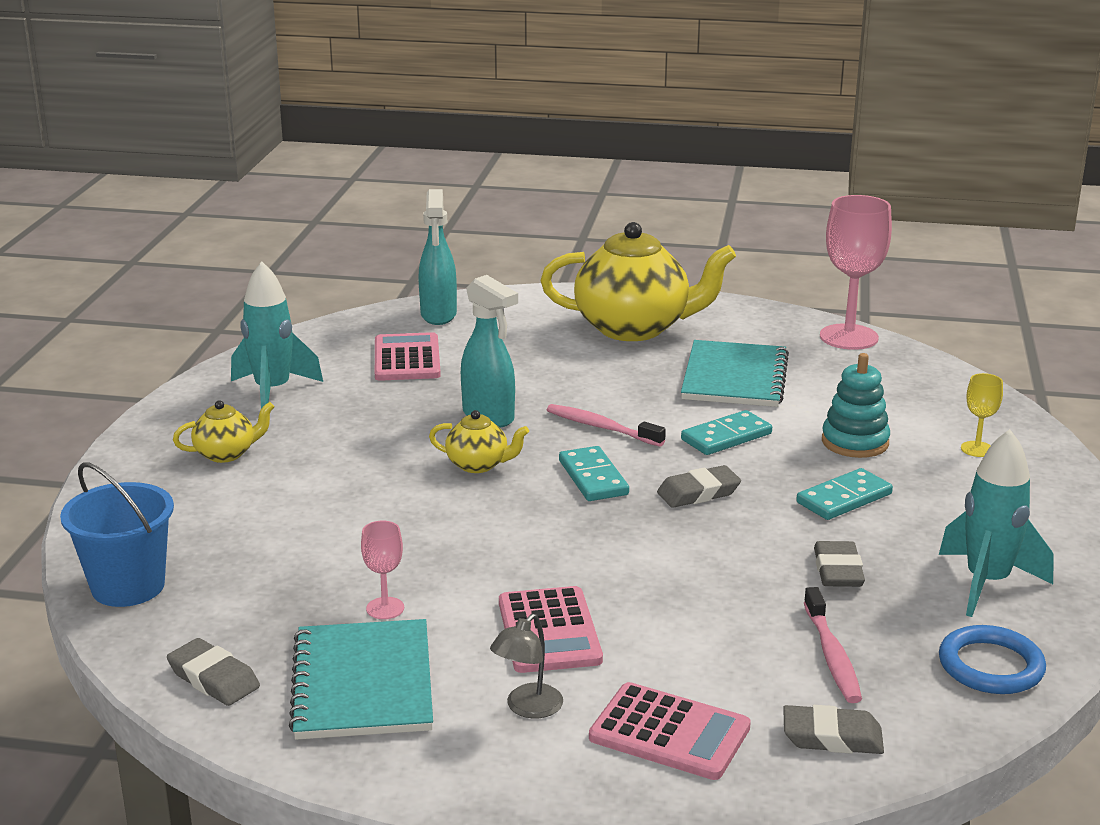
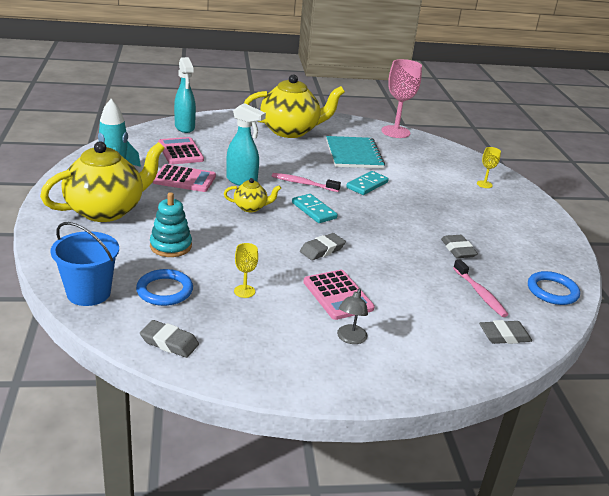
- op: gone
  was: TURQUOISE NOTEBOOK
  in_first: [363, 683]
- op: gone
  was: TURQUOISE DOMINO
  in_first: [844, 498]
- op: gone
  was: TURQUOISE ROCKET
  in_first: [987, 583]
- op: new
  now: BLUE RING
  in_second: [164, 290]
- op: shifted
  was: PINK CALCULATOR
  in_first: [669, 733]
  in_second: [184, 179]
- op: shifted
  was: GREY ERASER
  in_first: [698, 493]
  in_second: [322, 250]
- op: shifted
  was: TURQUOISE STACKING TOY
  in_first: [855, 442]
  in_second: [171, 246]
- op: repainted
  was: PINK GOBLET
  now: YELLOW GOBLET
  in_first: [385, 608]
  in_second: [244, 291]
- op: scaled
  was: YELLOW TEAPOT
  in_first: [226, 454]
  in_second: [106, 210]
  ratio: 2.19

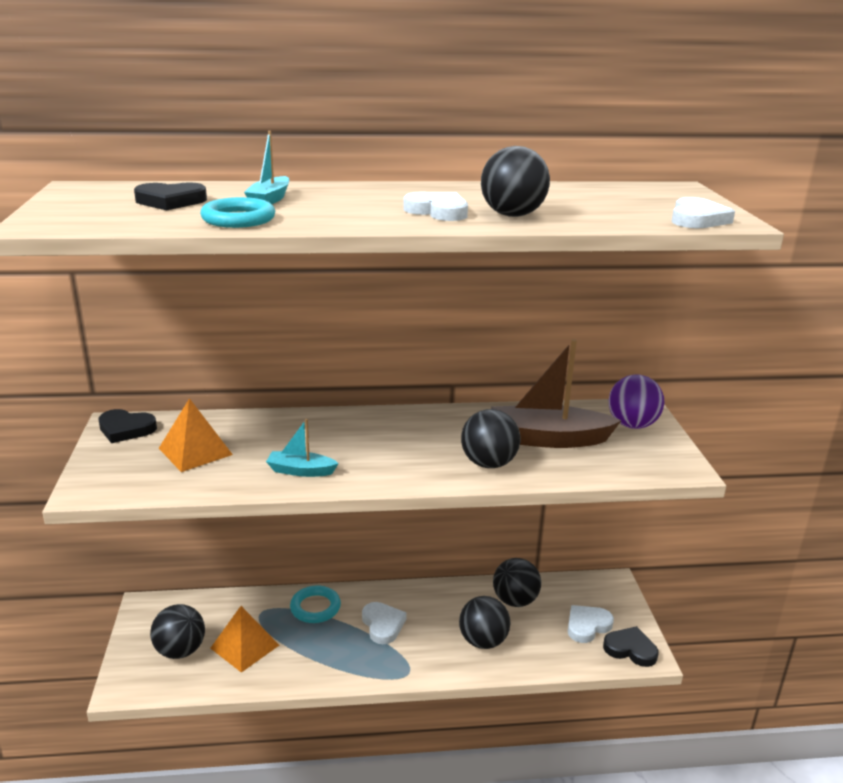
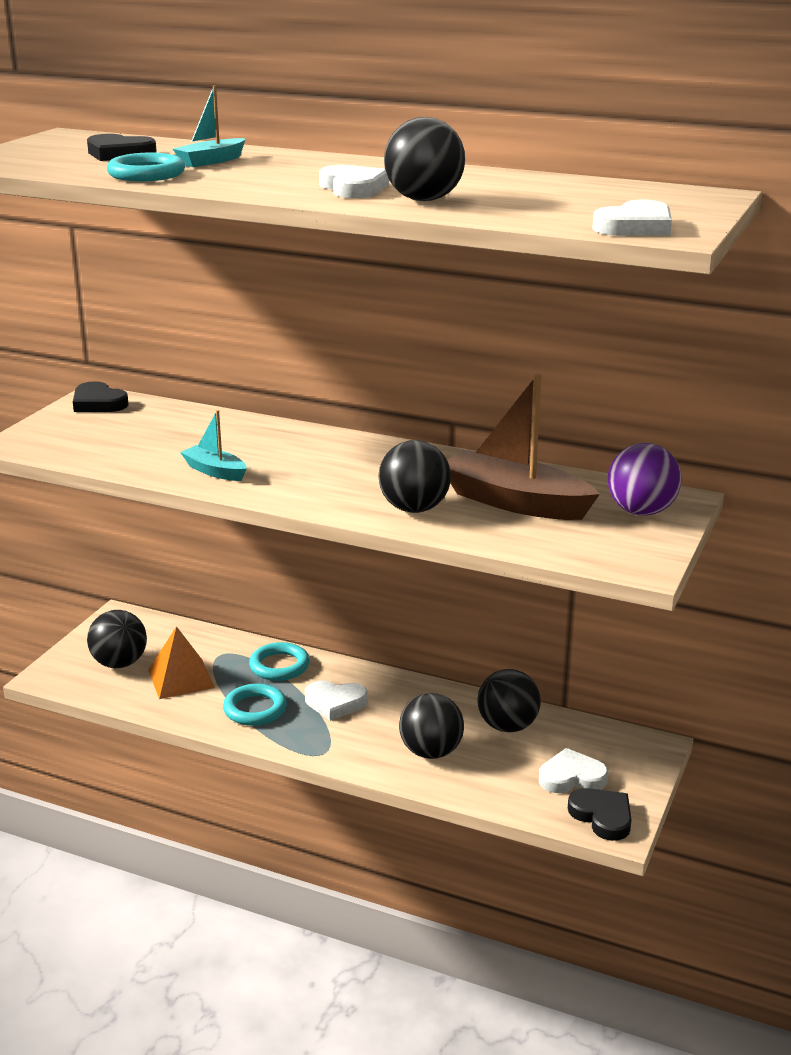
- op: gone
  was: ORANGE PYRAMID
  in_first: [195, 451]
- op: new
  now: TURQUOISE RING
  in_second: [255, 709]
- op: rotated
  was: WHITE HEART
  in_first: [383, 625]
  in_second: [335, 703]
  clockwise: 90

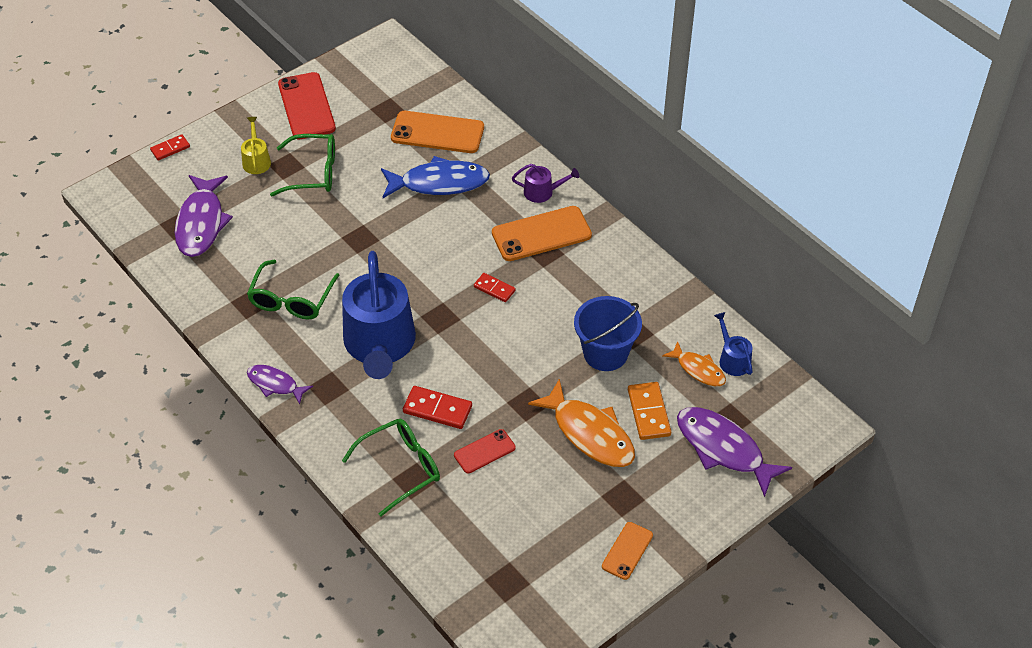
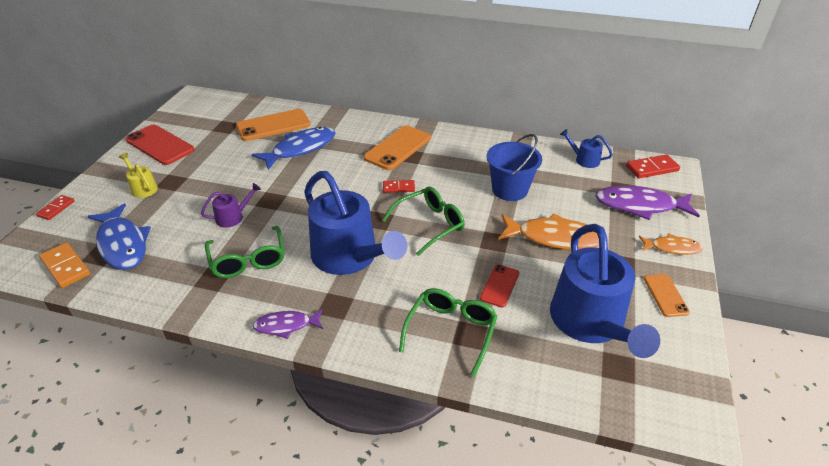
- op: new
  now: BLUE WATERING CAN
  in_second: [590, 322]
- op: shifted
  was: GREEN GLASSES
  in_first: [313, 172]
  in_second: [430, 224]
- op: shifted
  was: RED DOMINO
  in_first: [437, 409]
  in_second: [652, 168]
- op: shifted
  was: PURPLE WATERING CAN
  in_first: [542, 192]
  in_second: [233, 217]
- op: shifted
  was: ORANGE DOMINO
  in_first: [649, 412]
  in_second: [66, 267]
- op: shifted
  was: ORANGE FISH
  in_first: [698, 369]
  in_second: [672, 248]
- op: repainted
  was: PURPLE FISH
  now: BLUE FISH
  in_first: [201, 223]
  in_second: [122, 244]

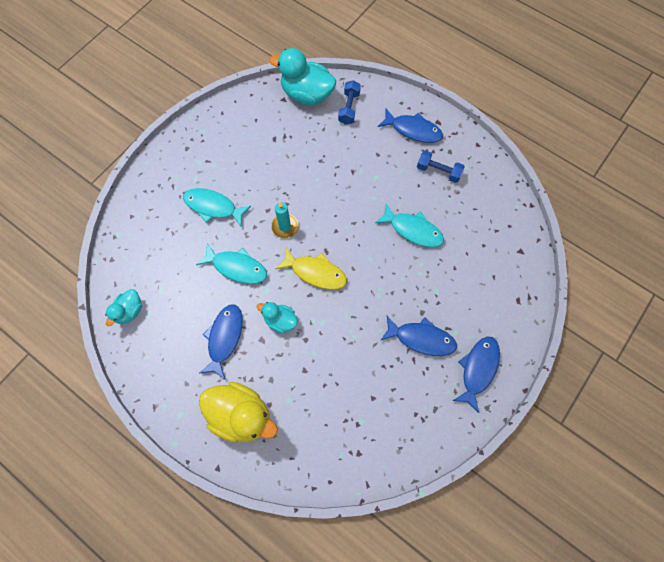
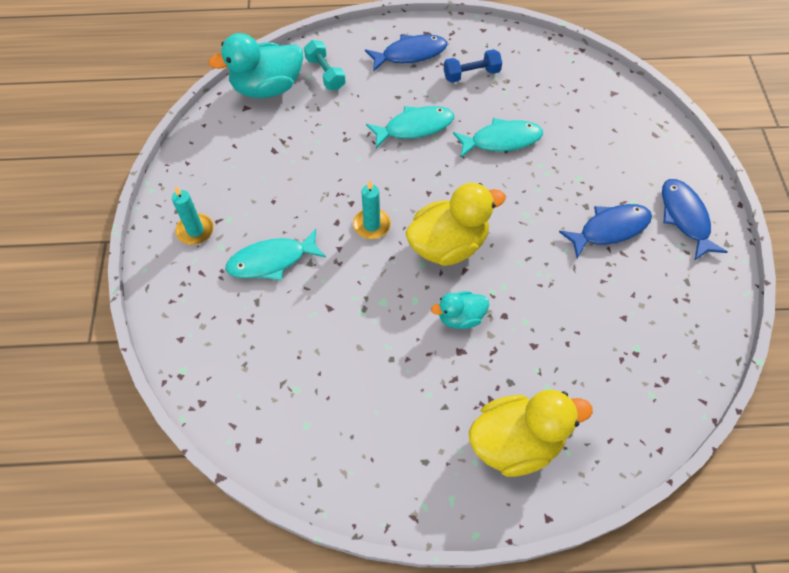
- op: gone
  was: TURQUOISE DUCK
  in_first: [129, 311]
- op: gone
  was: BLUE FISH
  in_first: [224, 338]
- op: new
  now: TURQUOISE CANDLE
  in_second: [195, 230]
- op: shifted
  was: TURQUOISE FISH
  in_first: [237, 267]
  in_second: [414, 127]
- op: swapped
  was: YELLOW FISH
  now: YELLOW DUCK
  in_first: [315, 272]
  in_second: [448, 245]
- op: repainted
  was: BLUE DUMBBELL
  now: TURQUOISE DUMBBELL
  in_first: [349, 108]
  in_second: [325, 73]

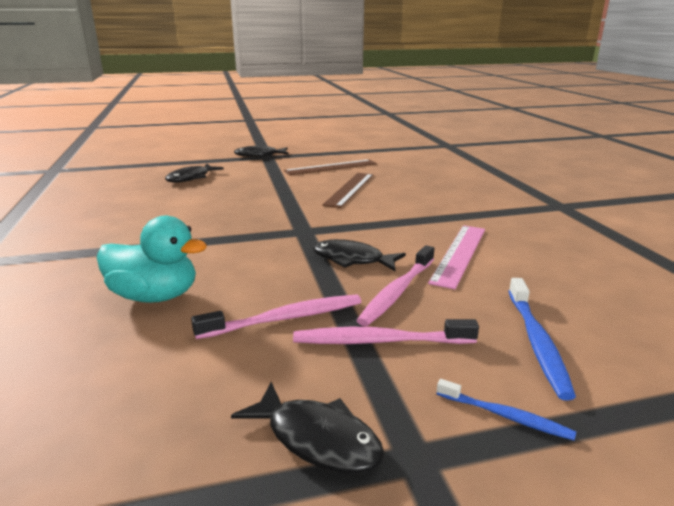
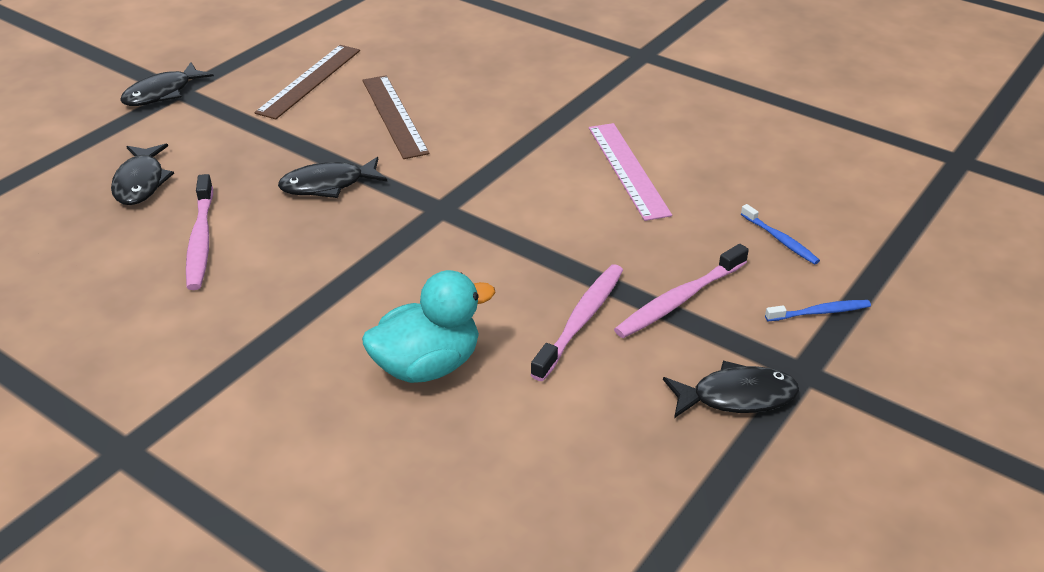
- op: shifted
  was: BLACK FISH
  in_first: [352, 260]
  in_second: [328, 185]
- op: shifted
  was: PINK TOOTHBRUSH
  in_first: [397, 292]
  in_second: [200, 240]
- op: scaled
  was: BLUE TOOTHBRUSH
  in_first: [536, 342]
  in_second: [780, 240]
  ratio: 0.61

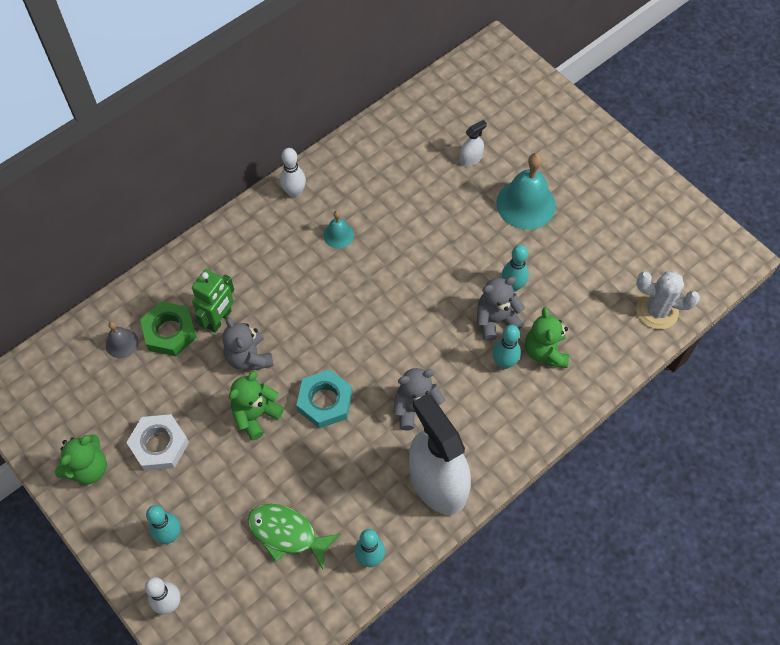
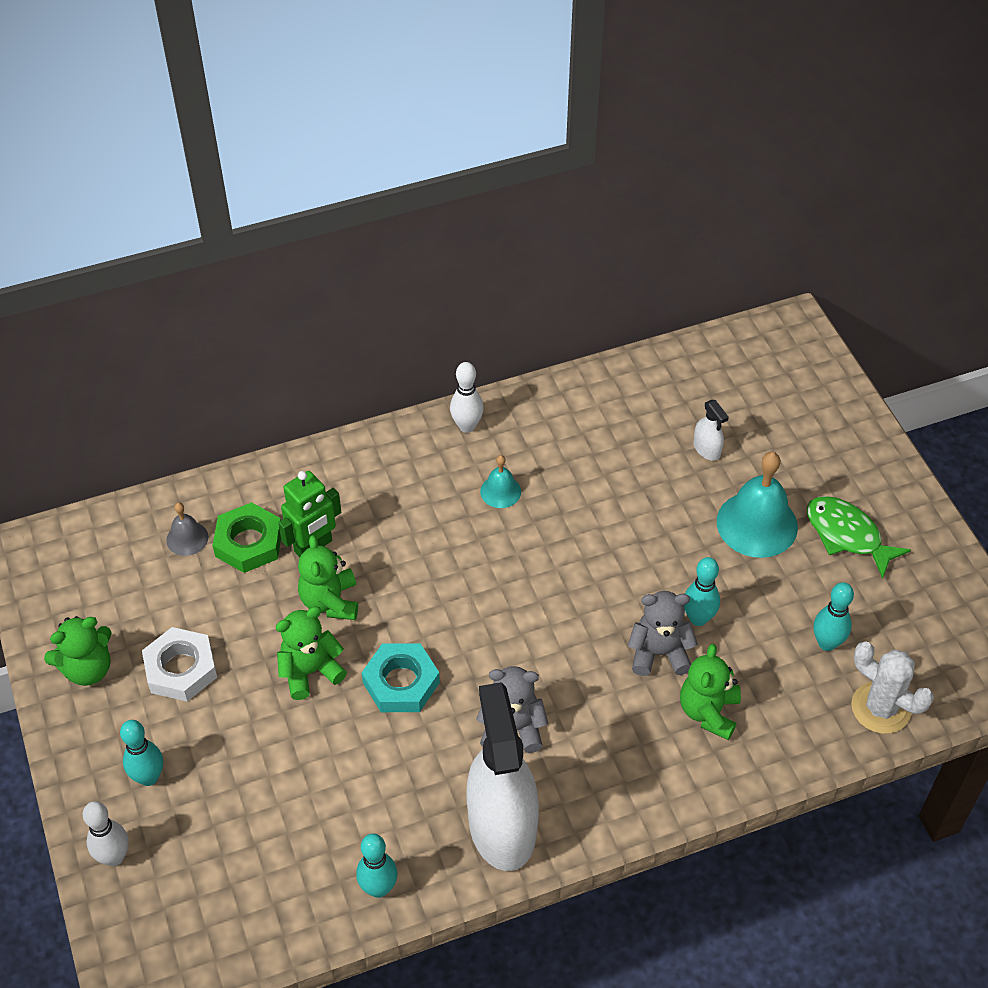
- op: shifted
  was: GREEN FISH
  in_first: [287, 534]
  in_second: [847, 535]
- op: shifted
  was: TURQUOISE BOWLING PIN
  in_first: [504, 363]
  in_second: [827, 643]
- op: repainted
  was: GREY TEDDY BEAR
  now: GREEN TEDDY BEAR
  in_first: [249, 357]
  in_second: [330, 601]
- op: rotated
  was: WHITE SPRAY BOTTLE
  in_first: [470, 158]
  in_second: [707, 449]
  clockwise: 75

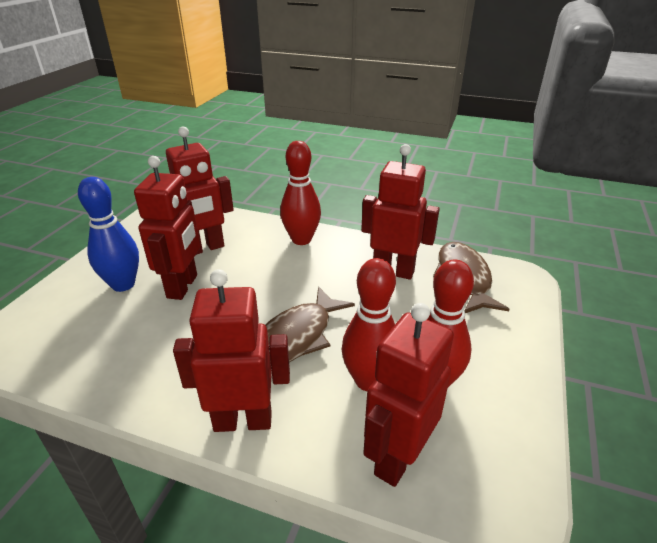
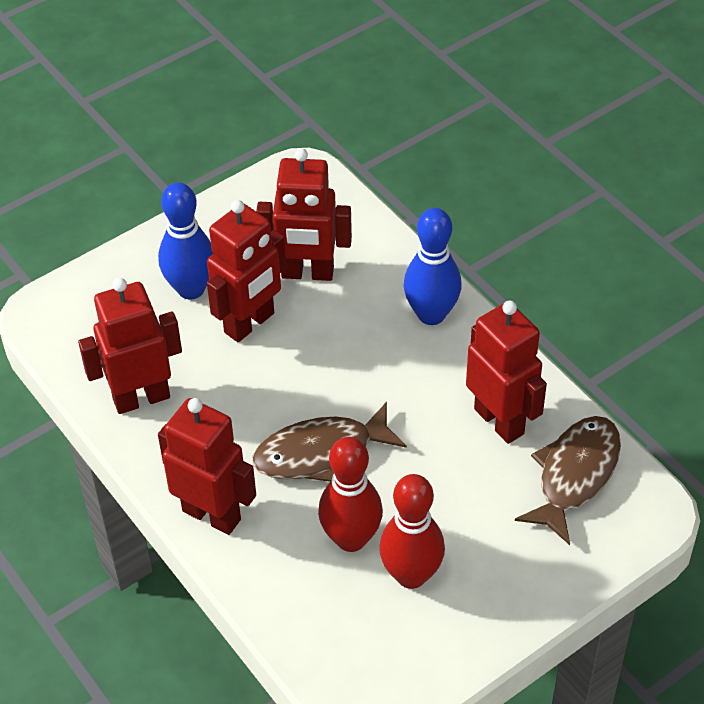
- op: shifted
  was: RED ROBOT
  in_first: [397, 457]
  in_second: [141, 398]
- op: repainted
  was: RED BOWLING PIN
  now: BLUE BOWLING PIN
  in_first: [301, 240]
  in_second: [431, 314]

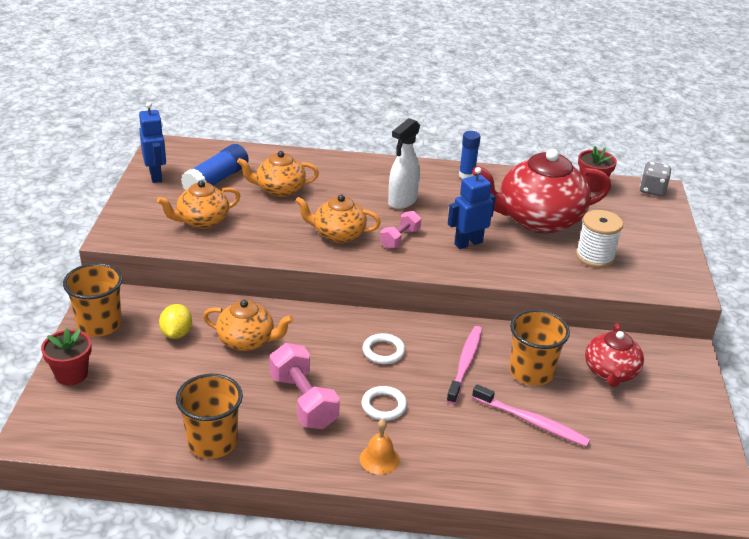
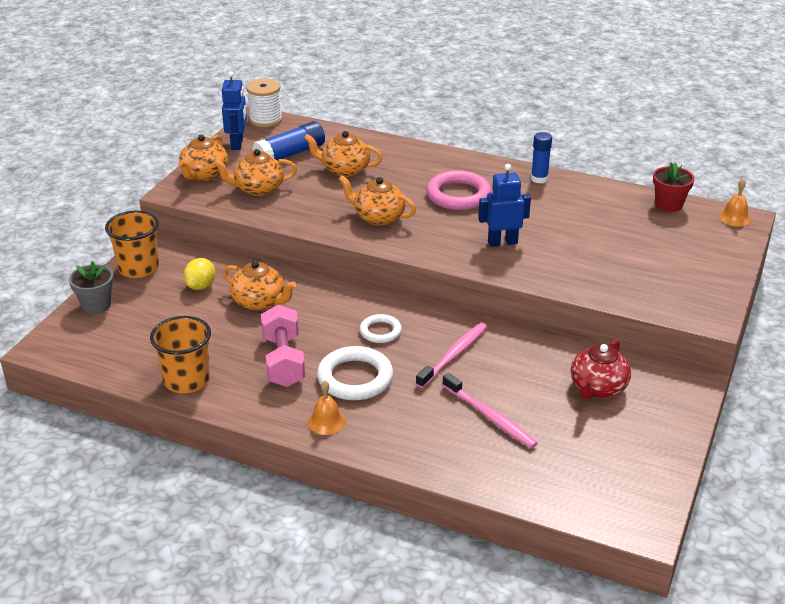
- op: gone
  was: PINK DUMBBELL
  in_first: [400, 239]
- op: gone
  was: RED TEAPOT
  in_first: [538, 220]
- op: gone
  was: ORANGE CUP
  in_first: [531, 372]
- op: new
  now: ORANGE TEAPOT
  in_second: [204, 174]
- op: shifted
  was: WHITE SPOOL
  in_first: [595, 256]
  in_second: [265, 120]
- op: swapped
  was: WHITE SPRAY BOTTLE
  now: PINK RING
  in_first: [402, 201]
  in_second: [458, 195]
- op: swapped
  was: GREY DICE
  now: ORANGE BELL
  in_first: [652, 190]
  in_second: [734, 217]
- op: repainted
  was: RED FLOWER POT
  now: GREY FLOWER POT
  in_first: [71, 374]
  in_second: [96, 305]
- op: scaled
  was: WHITE RING
  in_first: [384, 406]
  in_second: [355, 378]
  ratio: 1.72

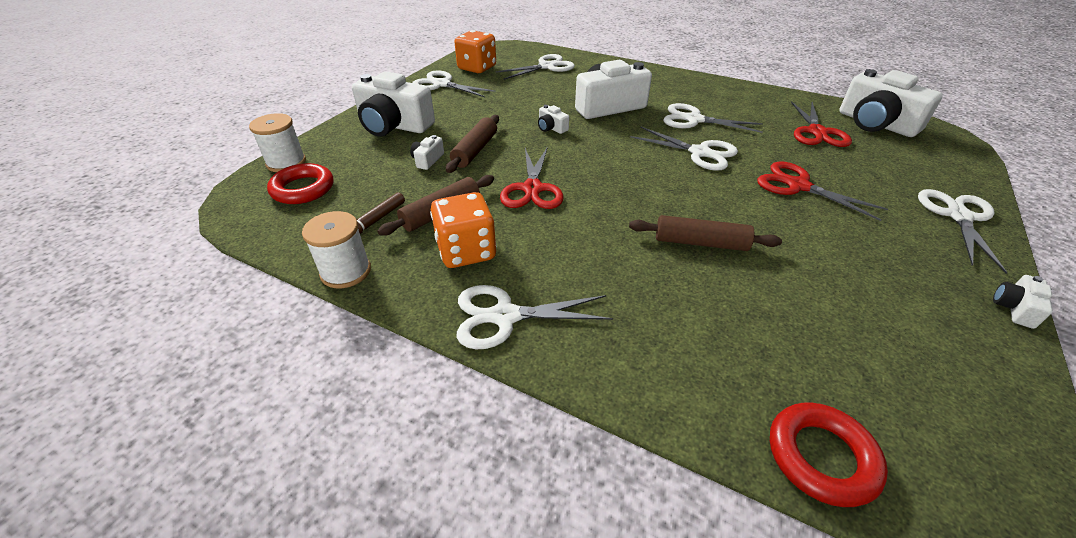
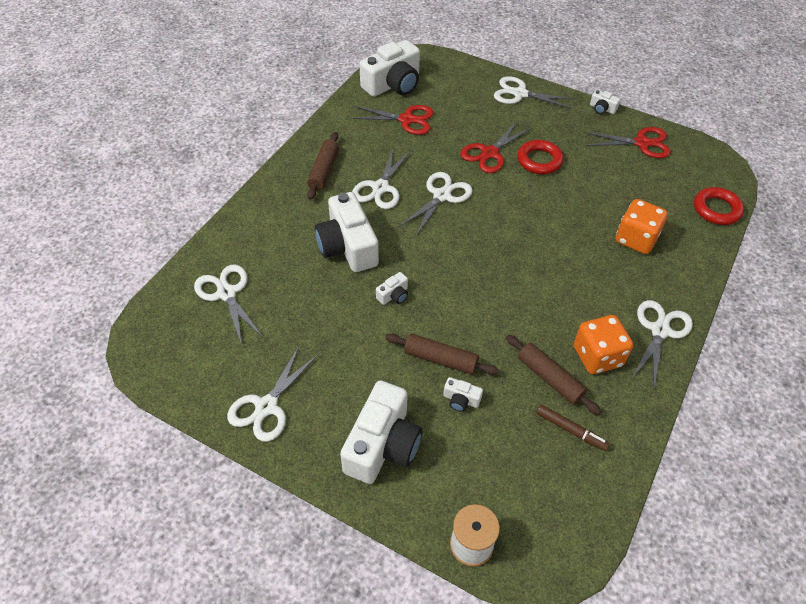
- op: gone
  was: WHITE SPOOL
  in_first: [346, 271]
- op: shifted
  was: RED RING
  in_first: [303, 189]
  in_second: [539, 160]
- op: shifted
  was: ORANGE DICE
  in_first: [477, 68]
  in_second: [636, 239]
- op: shifted
  was: RED SCISSORS
  in_first: [532, 189]
  in_second: [642, 143]
- op: shifted
  was: BROWN ROLLING PIN
  in_first: [700, 243]
  in_second: [324, 170]
- op: rotated
  was: WHITE SCISSORS
  in_first: [504, 316]
  in_second: [660, 330]
  clockwise: -150

